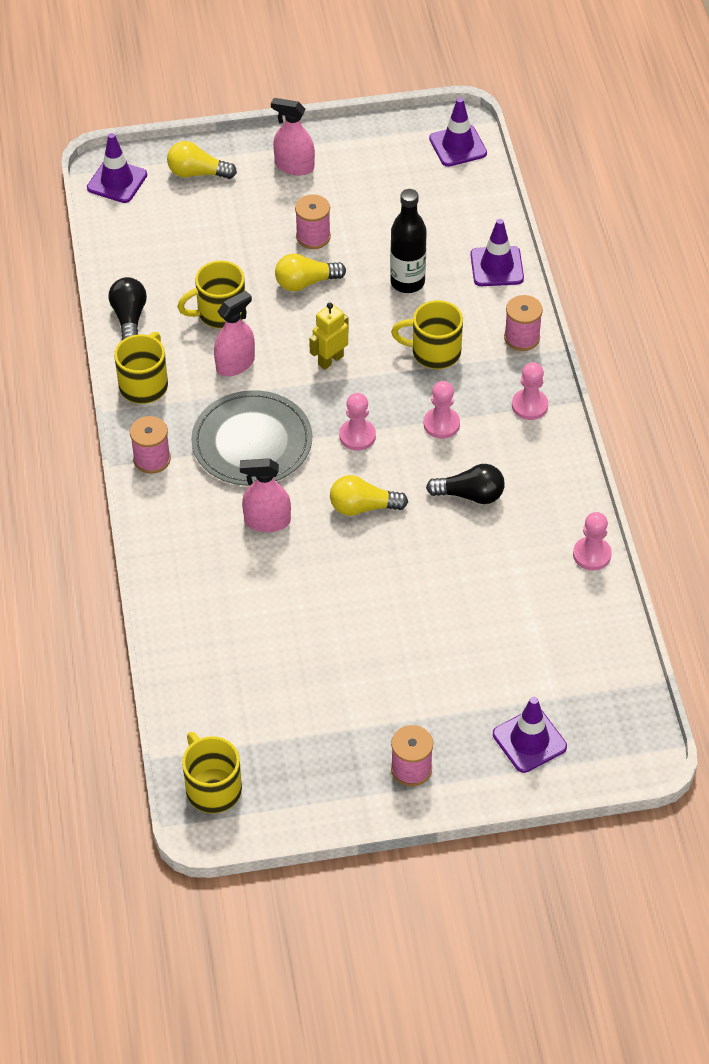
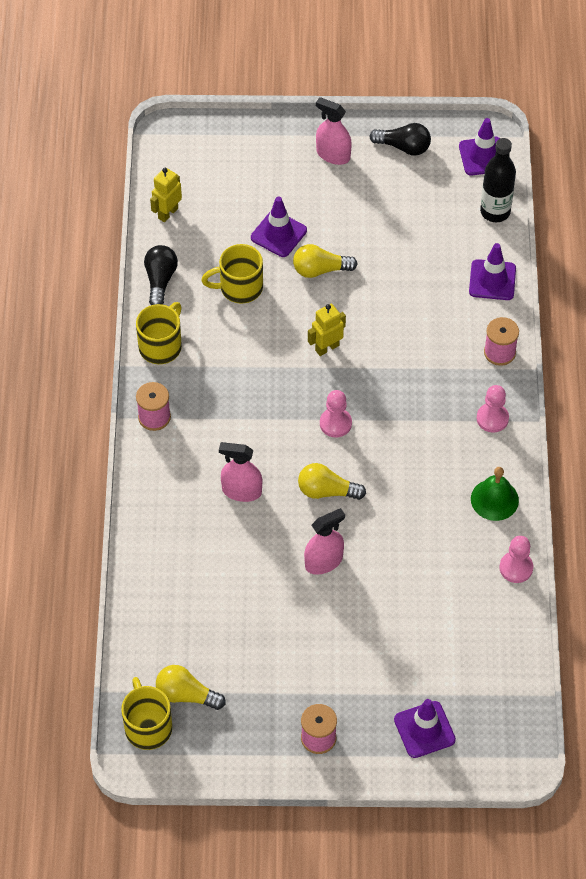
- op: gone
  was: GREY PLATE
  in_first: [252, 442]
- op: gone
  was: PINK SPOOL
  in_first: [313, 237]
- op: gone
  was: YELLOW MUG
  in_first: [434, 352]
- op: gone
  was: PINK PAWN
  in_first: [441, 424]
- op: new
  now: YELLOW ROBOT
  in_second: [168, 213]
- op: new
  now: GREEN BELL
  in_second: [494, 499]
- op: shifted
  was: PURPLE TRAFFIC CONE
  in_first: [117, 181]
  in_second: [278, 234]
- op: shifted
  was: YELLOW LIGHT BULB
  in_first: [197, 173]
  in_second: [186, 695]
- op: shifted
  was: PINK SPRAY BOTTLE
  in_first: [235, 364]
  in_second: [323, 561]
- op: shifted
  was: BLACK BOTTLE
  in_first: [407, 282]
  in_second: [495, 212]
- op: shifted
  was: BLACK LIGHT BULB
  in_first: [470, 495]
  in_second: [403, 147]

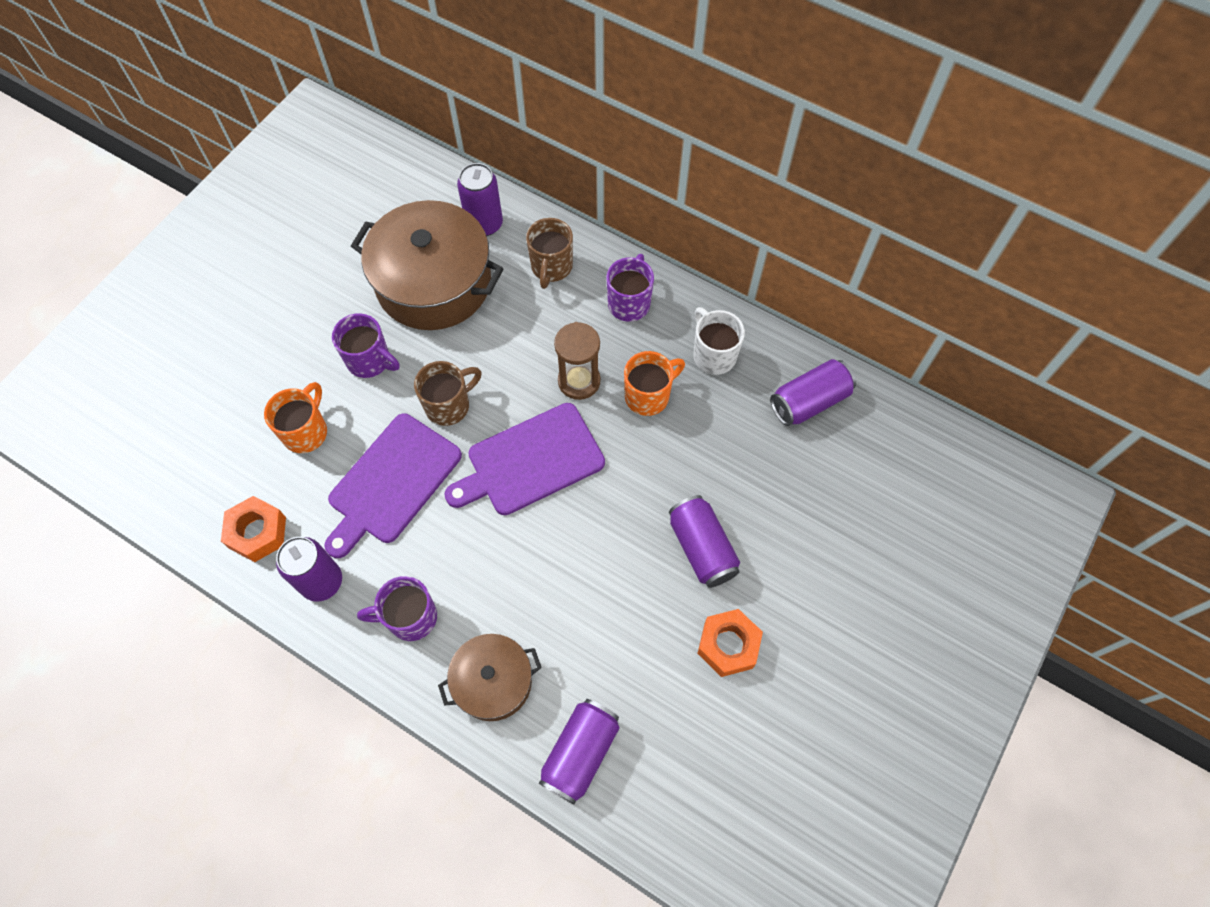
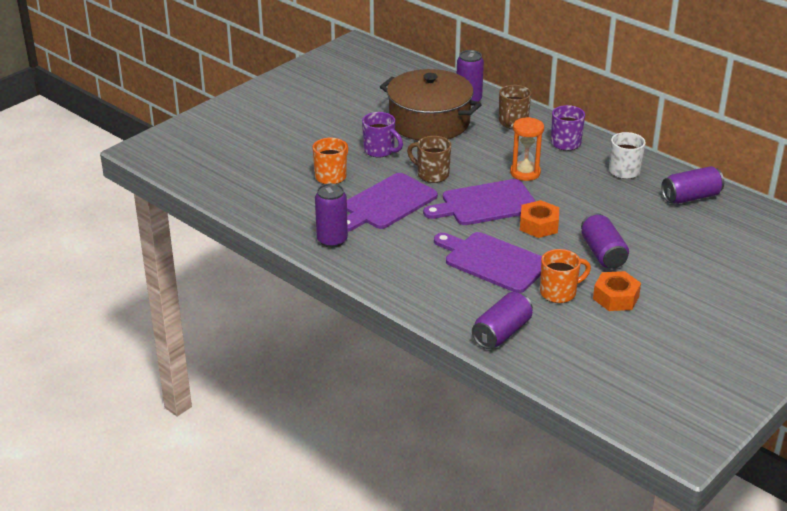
- op: gone
  was: PURPLE MUG
  in_first: [410, 617]
- op: gone
  was: BROWN POT
  in_first: [493, 681]
- op: new
  now: PURPLE CUTTING BOARD
  in_second: [493, 261]
- op: shifted
  was: ORANGE NUT
  in_first: [257, 532]
  in_second: [539, 225]
- op: shifted
  was: ORANGE MUG
  in_first: [648, 396]
  in_second: [559, 293]
- op: repainted
  was: BROWN HOURGLASS
  now: ORANGE HOURGLASS
  in_first: [579, 381]
  in_second: [525, 173]
- op: rotated
  was: BROWN MUG
  in_first: [449, 405]
  in_second: [432, 174]
  clockwise: -120

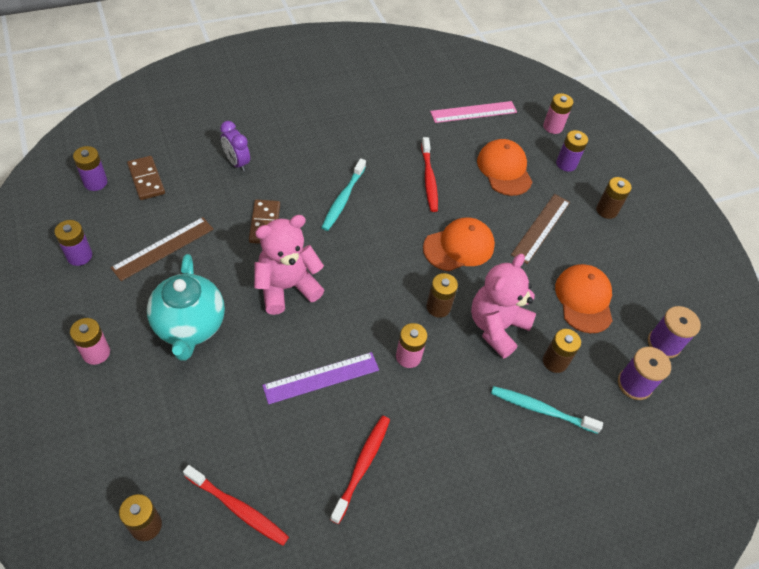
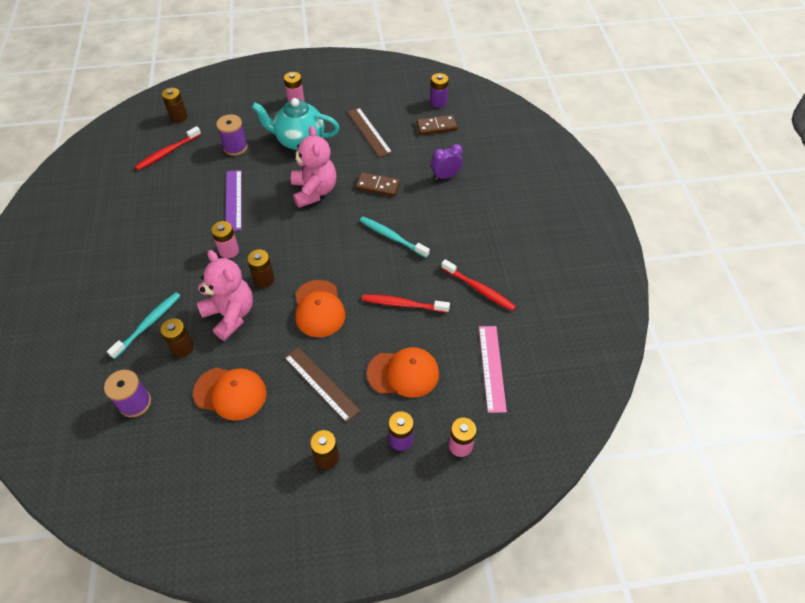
- op: gone
  was: PURPLE BATTERY
  in_first: [79, 256]
- op: shifted
  was: RED TOOTHBRUSH
  in_first: [362, 466]
  in_second: [479, 289]
- op: shifted
  was: PURPLE SPOOL
  in_first: [664, 343]
  in_second: [235, 147]

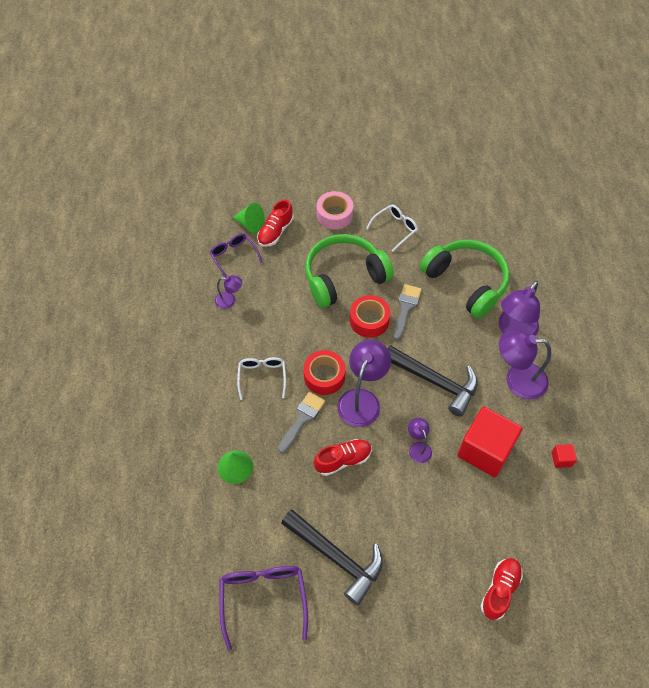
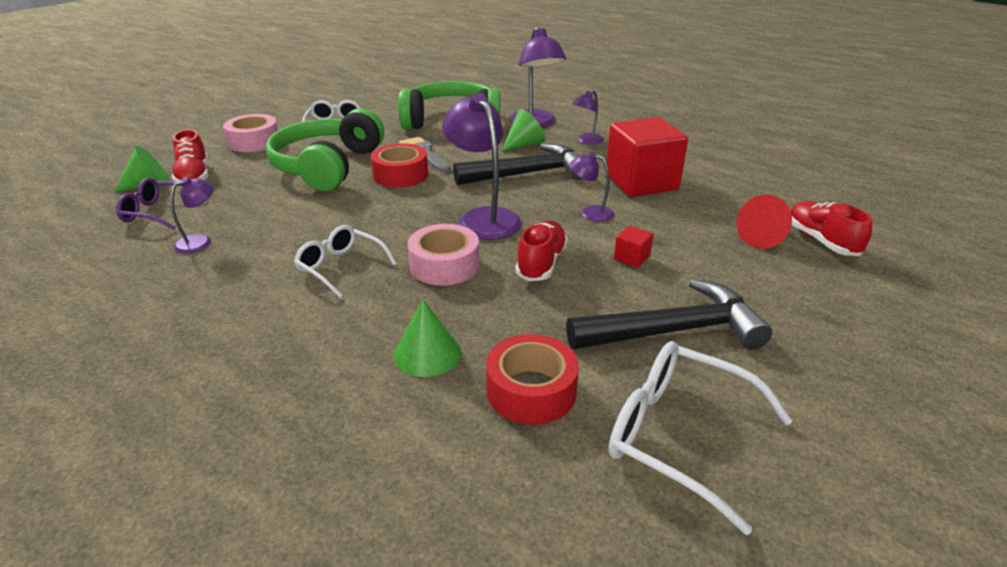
- op: new
  now: GREEN CONE
  in_second: [524, 144]
- op: new
  now: RED CONE
  in_second: [763, 238]
- op: shifted
  was: RED TAPE
  in_first: [324, 376]
  in_second: [531, 391]
- op: shifted
  was: RED CUBE
  in_first: [561, 459]
  in_second: [631, 258]
- op: swapped
  was: GREY BRUSH
  now: PINK TAPE
  in_first: [302, 419]
  in_second: [444, 265]
- op: repainted
  was: PURPLE GLASSES
  now: WHITE GLASSES
  in_first: [263, 598]
  in_second: [678, 436]
- op: scaled
  was: PURPLE LAMP
  in_first: [517, 380]
  in_second: [587, 141]
  ratio: 0.52

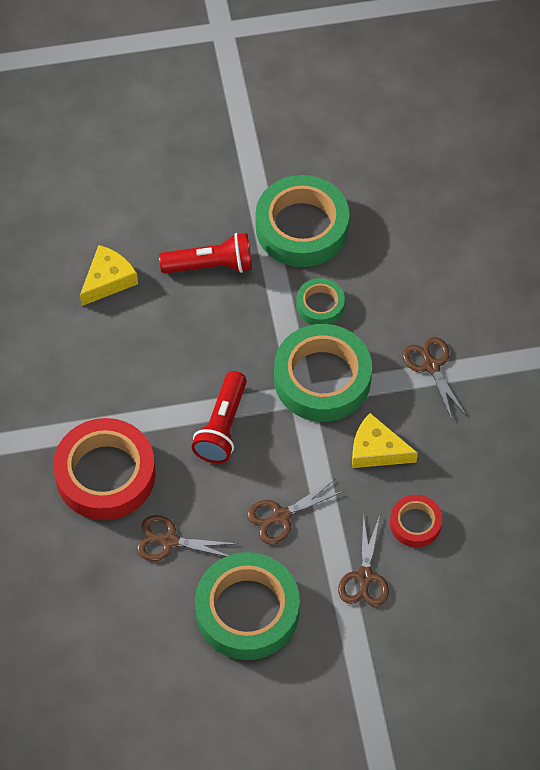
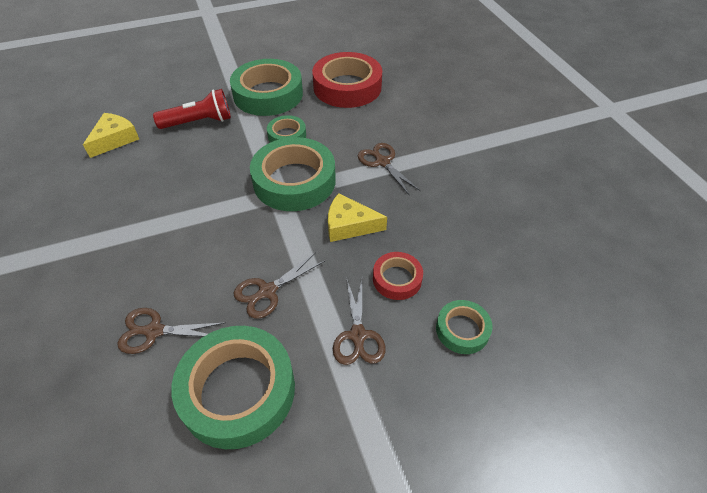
- op: gone
  was: RED FLASHLIGHT
  in_first: [222, 426]
- op: new
  now: GREEN TAPE
  in_second: [462, 330]
- op: shifted
  was: RED TAPE
  in_first: [105, 474]
  in_second: [347, 87]

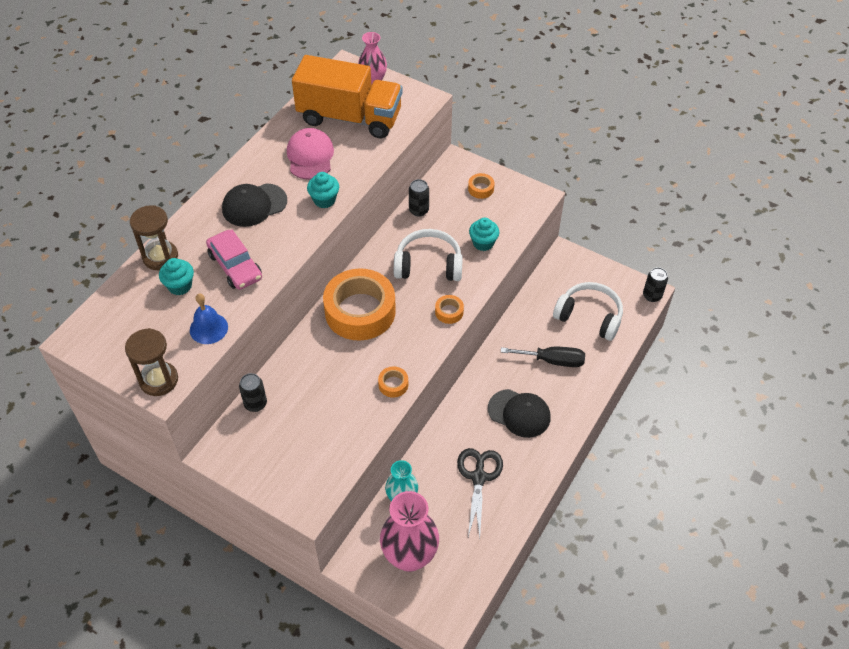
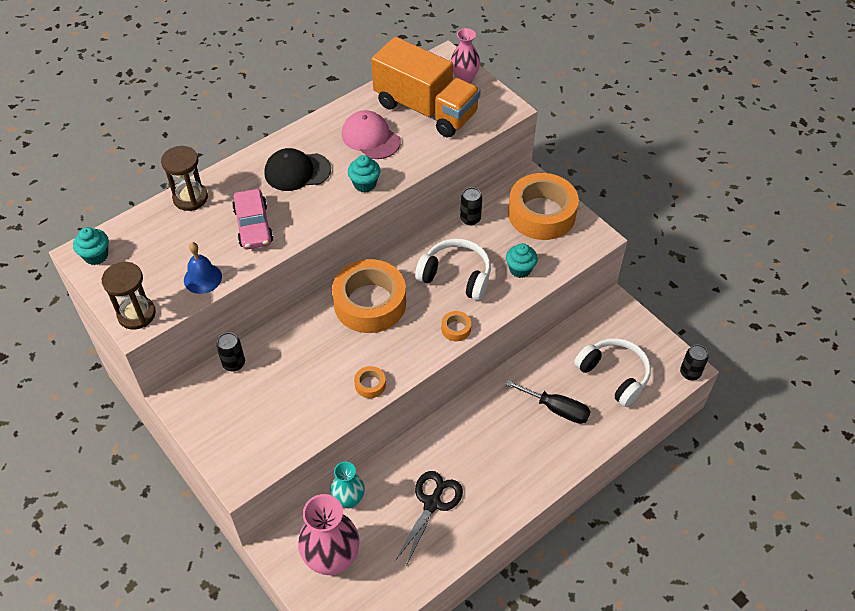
- op: gone
  was: BLACK CAP
  in_first: [519, 413]
- op: shifted
  was: TURQUOISE CUPCAKE
  in_first: [180, 286]
  in_second: [96, 256]
- op: rotated
  was: PINK CAP
  in_first: [310, 156]
  in_second: [370, 138]
  clockwise: -60
- op: scaled
  was: ORANGE TAPE
  in_first: [481, 189]
  in_second: [541, 214]
  ratio: 2.48

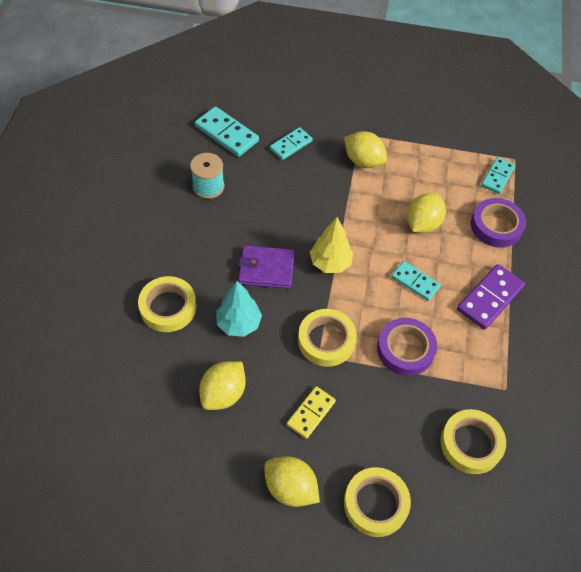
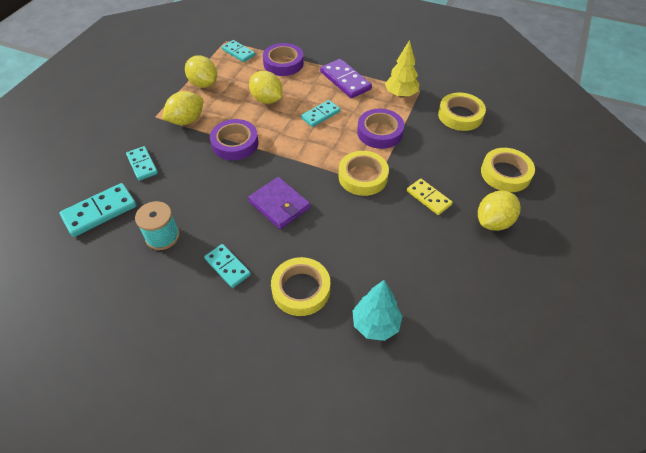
- op: new
  now: TURQUOISE DOMINO
  in_second: [227, 267]
- op: new
  now: PURPLE TAPE
  in_second: [235, 143]
- op: shifted
  was: YELLOW LEMON
  in_first: [223, 394]
  in_second: [203, 84]
- op: shifted
  was: TURQUOISE TREE
  in_first: [239, 323]
  in_second: [375, 324]
- op: shifted
  was: YELLOW TREE
  in_first: [330, 263]
  in_second: [401, 94]
- op: rotated
  was: PURPLE WALLET
  in_first: [266, 269]
  in_second: [279, 205]
  clockwise: -60

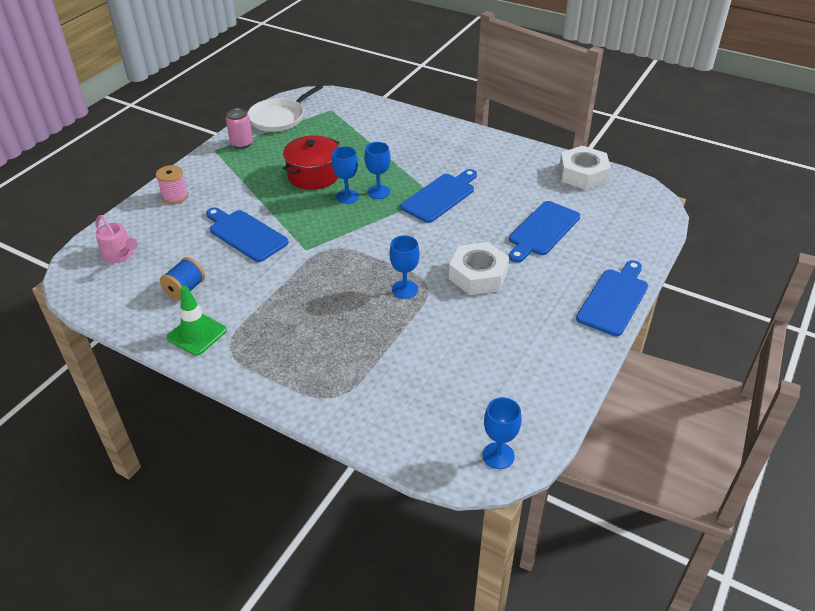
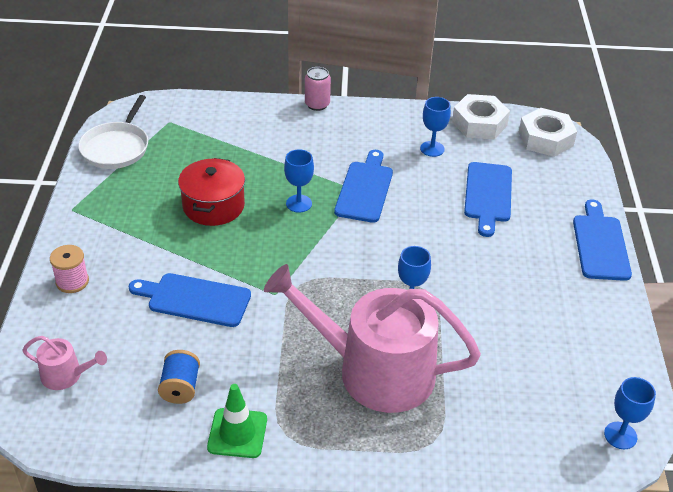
- op: new
  now: PINK WATERING CAN
  in_second: [374, 370]
- op: shifted
  was: PINK CAN
  in_first: [242, 143]
  in_second: [317, 104]
- op: shifted
  was: BLUE GOBLET
  in_first: [347, 197]
  in_second: [432, 149]
- op: shifted
  was: WHITE NUT
  in_first: [478, 275]
  in_second: [545, 139]

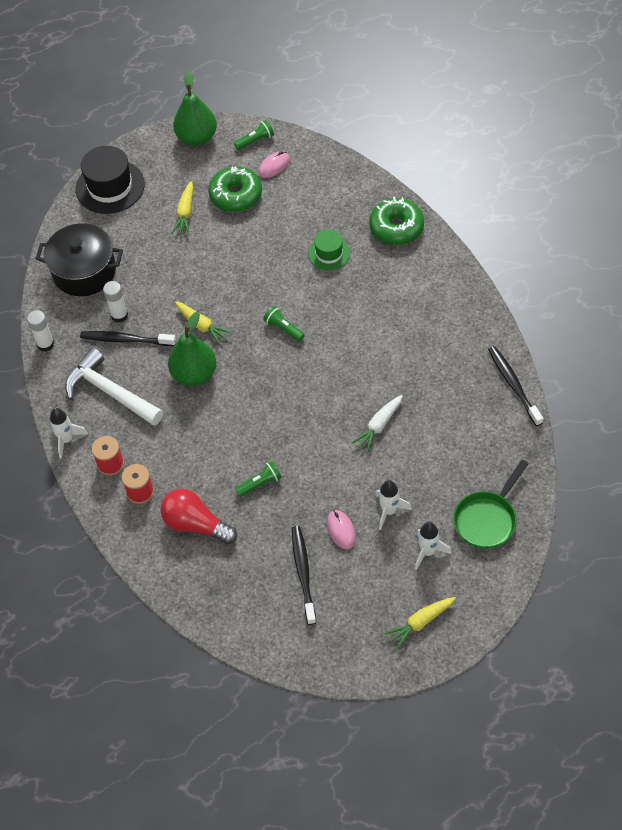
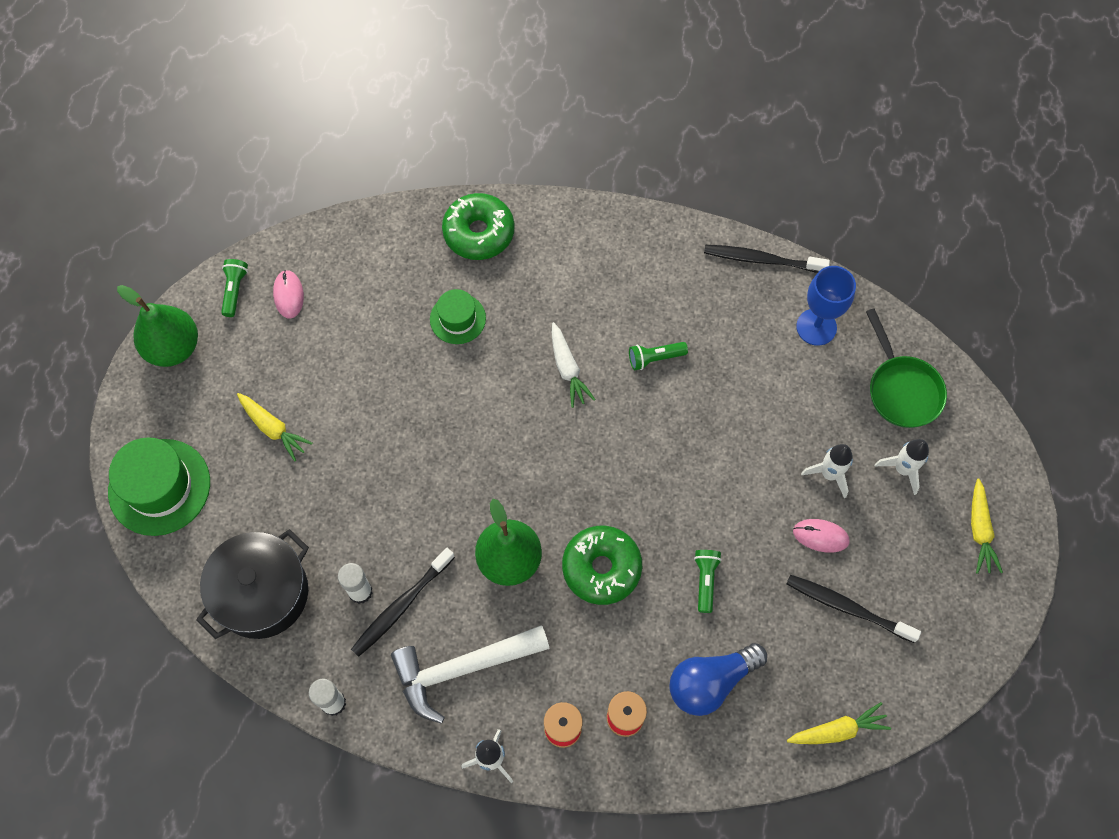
- op: new
  now: BLUE GOBLET
  in_second: [816, 327]
- op: shifted
  was: YELLOW CARROT
  in_first: [202, 326]
  in_second: [837, 730]
- op: shifted
  was: GREEN DONUT
  in_first: [236, 195]
  in_second: [601, 568]
- op: shifted
  was: GREEN FLASHLIGHT
  in_first: [283, 328]
  in_second: [655, 358]
- op: shifted
  was: WHITE CARROT
  in_first: [379, 426]
  in_second: [567, 369]
- op: repainted
  was: BLACK HAT
  now: GREEN HAT
  in_first: [110, 186]
  in_second: [159, 487]
- op: repainted
  was: RED LIGHT BULB
  now: BLUE LIGHT BULB
  in_first: [196, 524]
  in_second: [710, 682]

